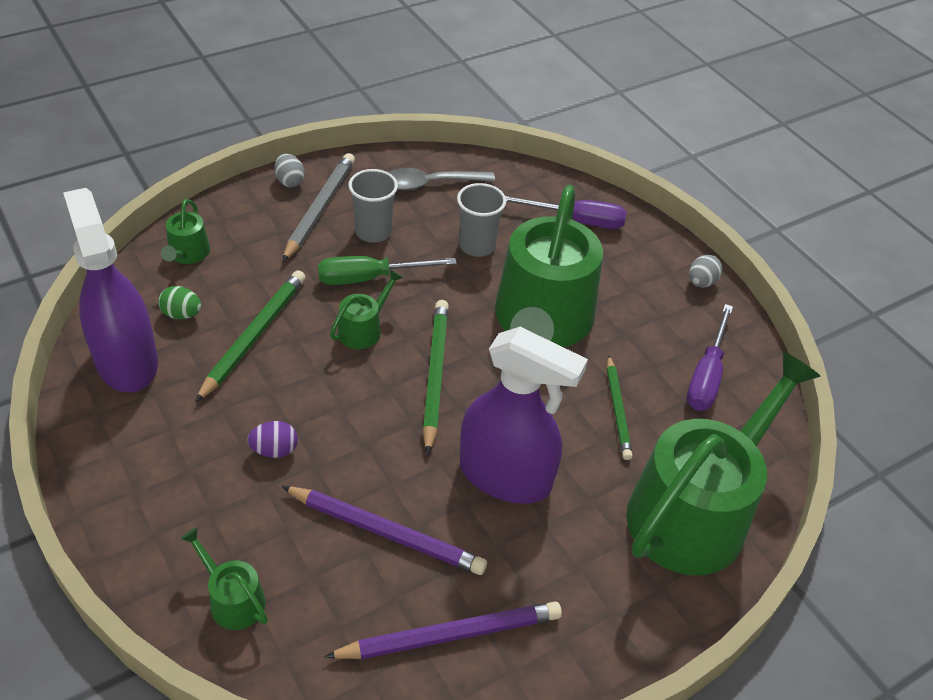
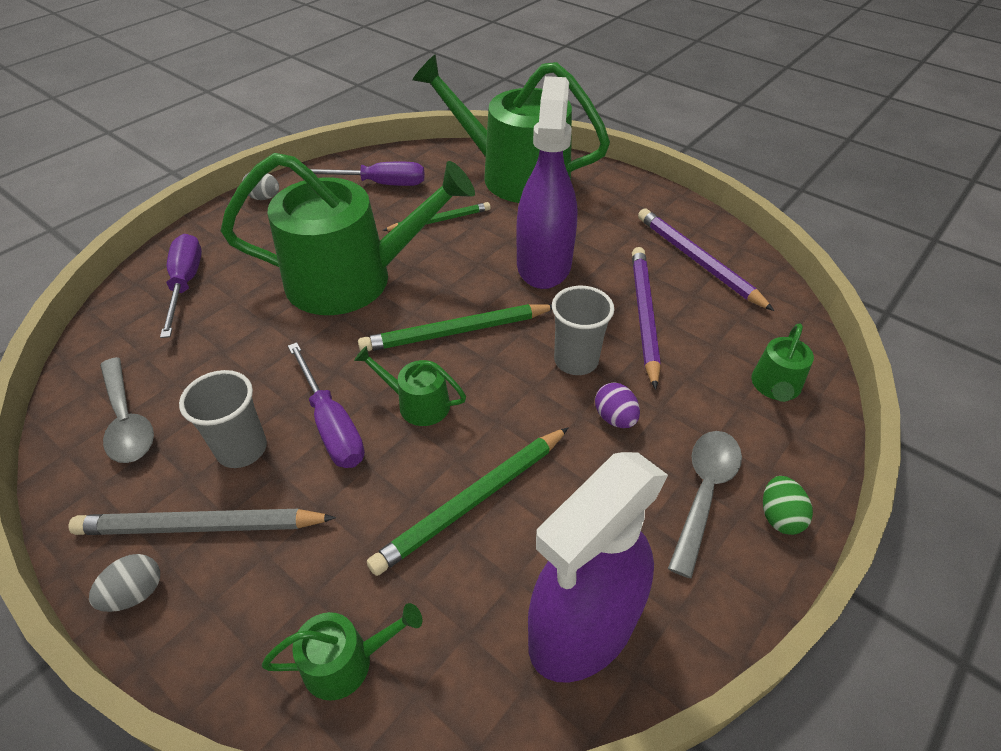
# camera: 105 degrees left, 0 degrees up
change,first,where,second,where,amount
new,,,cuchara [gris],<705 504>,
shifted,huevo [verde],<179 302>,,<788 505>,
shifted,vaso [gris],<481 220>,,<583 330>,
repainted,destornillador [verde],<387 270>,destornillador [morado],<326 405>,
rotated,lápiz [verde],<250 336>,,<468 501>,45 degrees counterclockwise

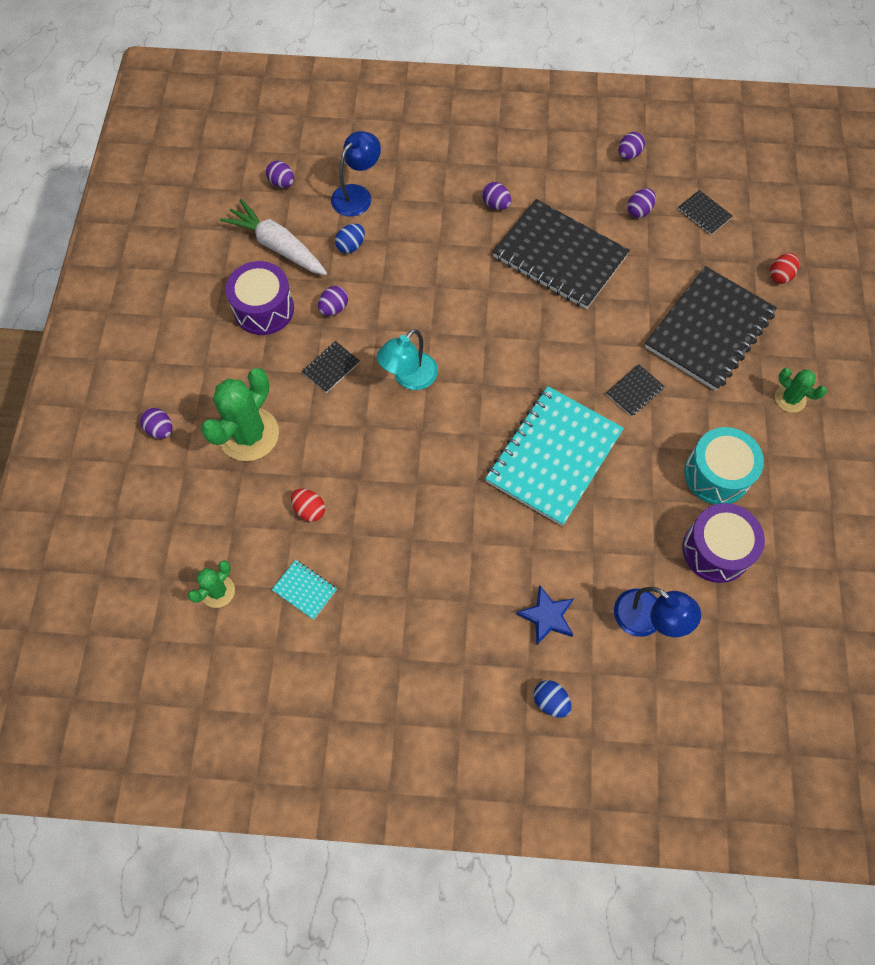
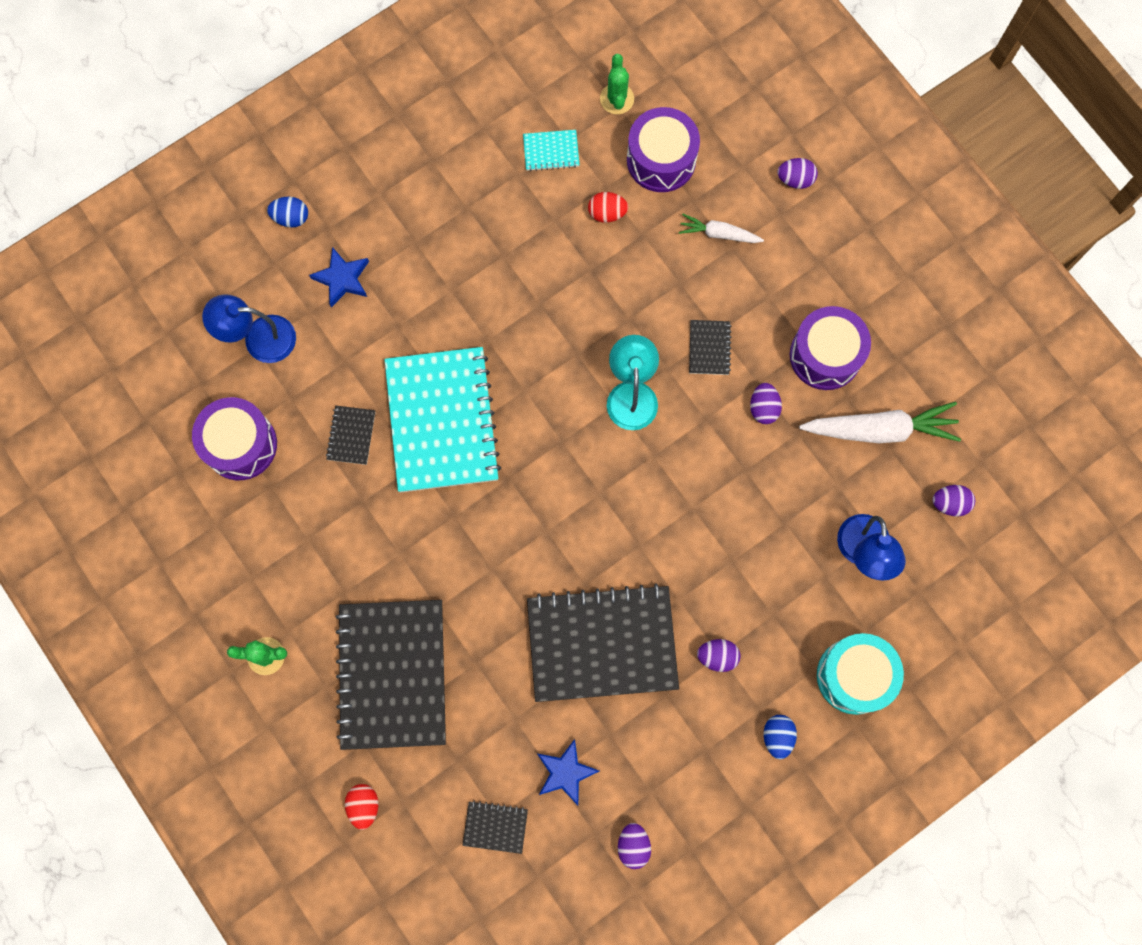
# camera: 140 degrees right, 10 degrees up
change,first,where,second,where,amount
new,,,tambor [morado],<663 149>,
shifted,huevo [azul],<350 238>,,<780 737>,
shifted,cuaderno [negro],<635 390>,,<350 435>,
shifted,tambor [turquesa],<724 466>,,<860 674>,
swapped,cactus [verde],<240 414>,zanahoria [blanco],<721 228>,
swapped,huevo [morado],<641 203>,estrella [azul],<568 772>,

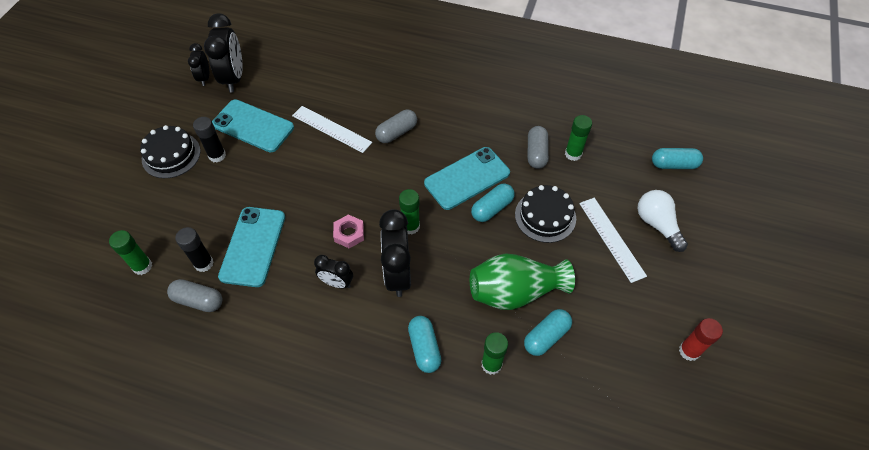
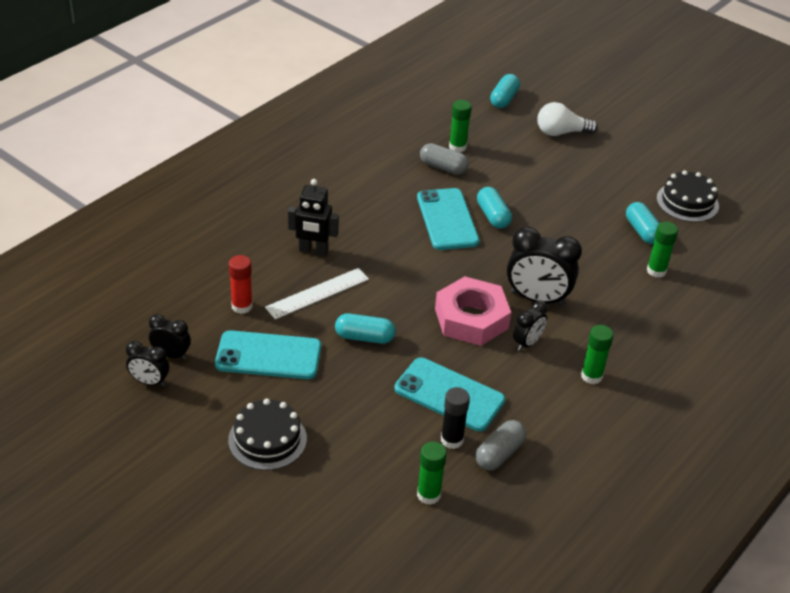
# camera: 70 degrees left, 15 degrees down
change,first,where,second,where,amount
gone,barra de pegamento [negro],<209 139>,,,
gone,cápsula [gris],<396 126>,,,
gone,florero [verde],<522 281>,,,
gone,regla [blanco],<613 240>,,,
new,,,robot [negro],<313 217>,
shifted,barra de pegamento [verde],<409 211>,,<597 354>,
shifted,cápsula [turquesa],<424 344>,,<365 328>,
shifted,tarta [negro],<545 214>,,<688 196>,
shifted,barra de pegamento [rojo],<701 339>,,<241 284>,
rotated,móvil [turquesa],<253 126>,,<268 354>,45 degrees clockwise
scaled,despertador [negro],<223 53>,,<170 337>,x0.55
scaled,tuerca [rosa],<348 231>,,<473 311>,x2.03

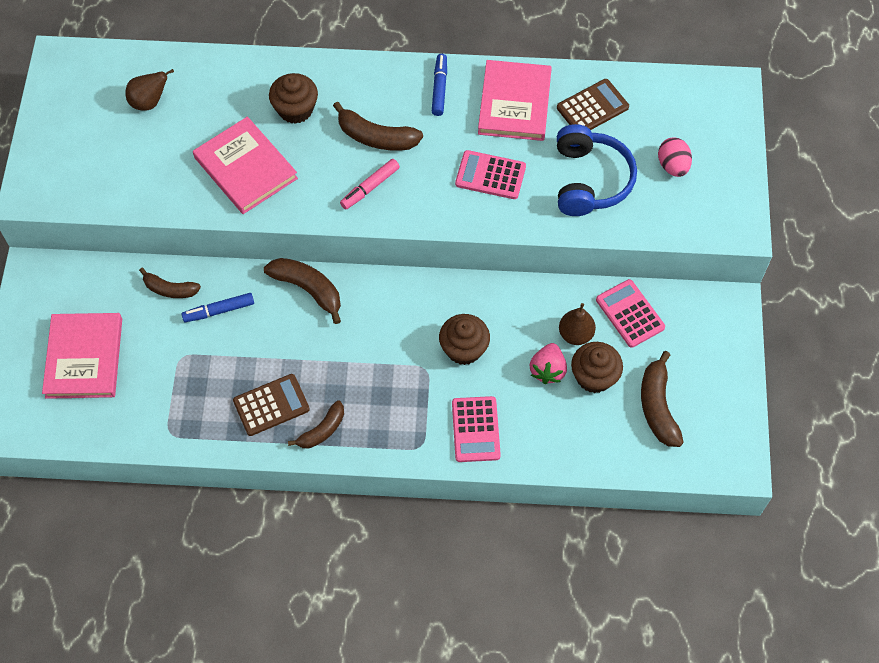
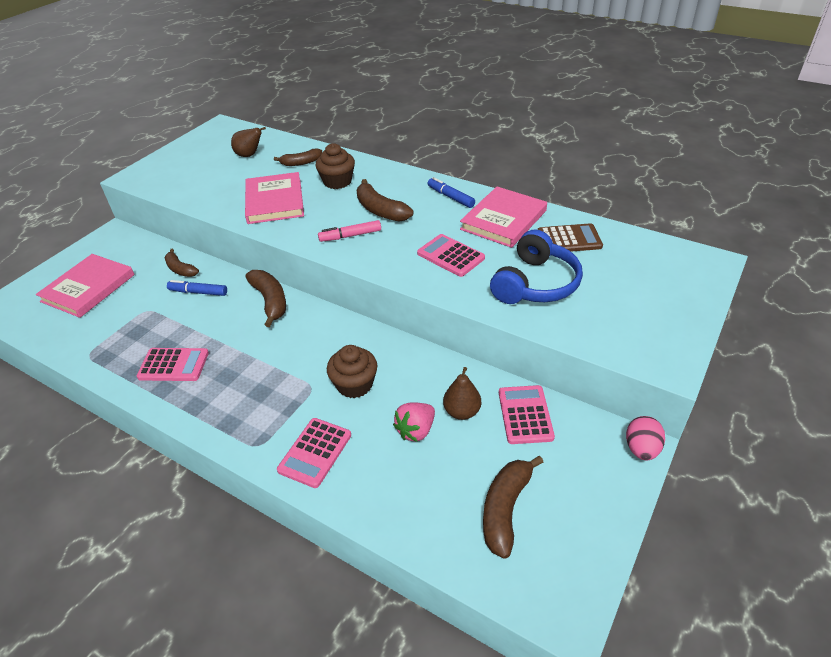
# camera: 30 degrees right, 20 degrees down
change,first,where,second,where,amount
gone,magdalena [marrón],<597 367>,,,
shifted,plátano [marrón],<316 424>,,<298 157>,
shifted,huevo [rosa],<675 157>,,<645 438>,
repainted,calculadora [marrón],<271 405>,calculadora [rosa],<173 364>,
rotated,rotulador [azul],<439 85>,,<451 192>,75 degrees counterclockwise

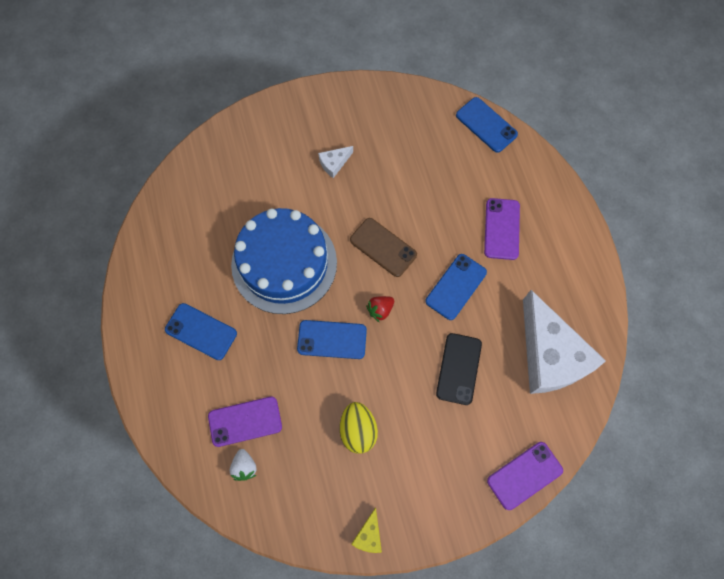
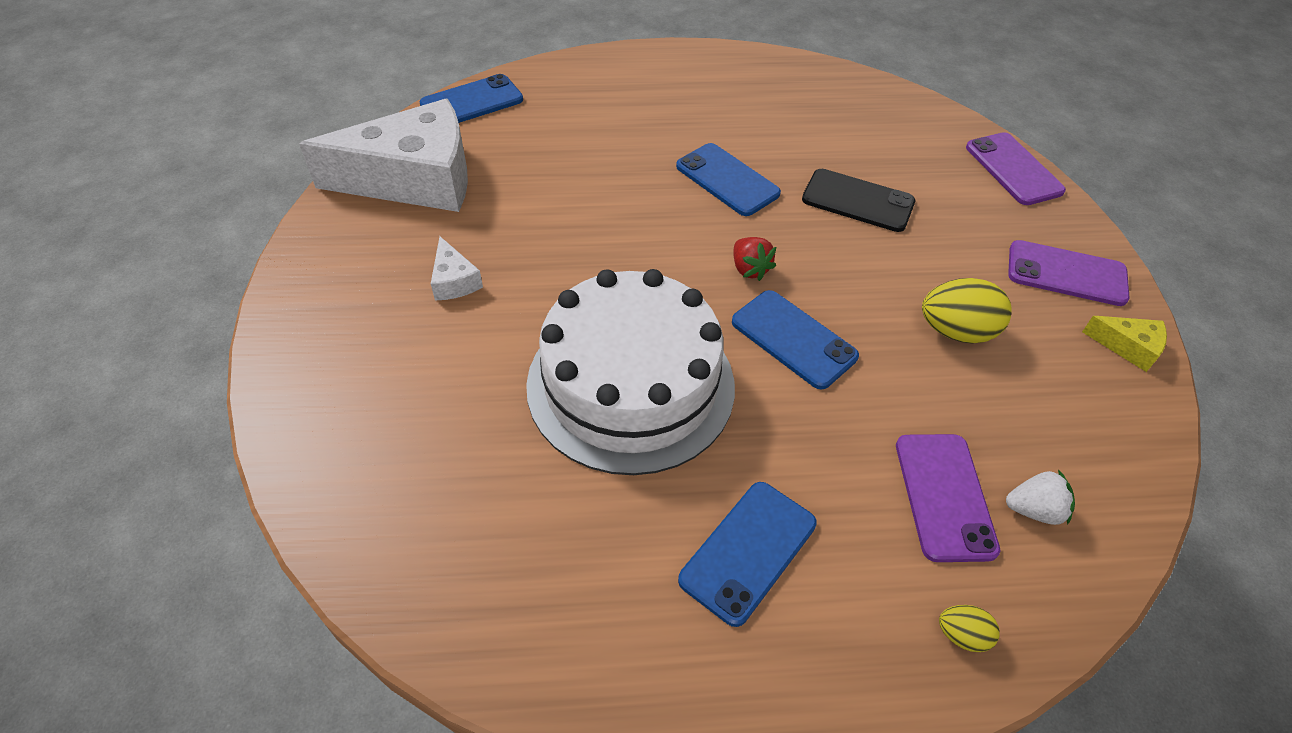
# camera: 80 degrees left, 20 degrees down
change,first,where,second,where,amount
gone,móvil [marrón],<383 247>,,,
new,,,huevo [amarillo],<969 628>,
shifted,móvil [morado],<502 229>,,<1069 273>,
shifted,queso [blanco],<564 342>,,<383 155>,
repainted,tarta [azul],<284 261>,tarta [blanco],<630 372>,
rotated,móvil [azul],<332 339>,,<795 339>,60 degrees counterclockwise

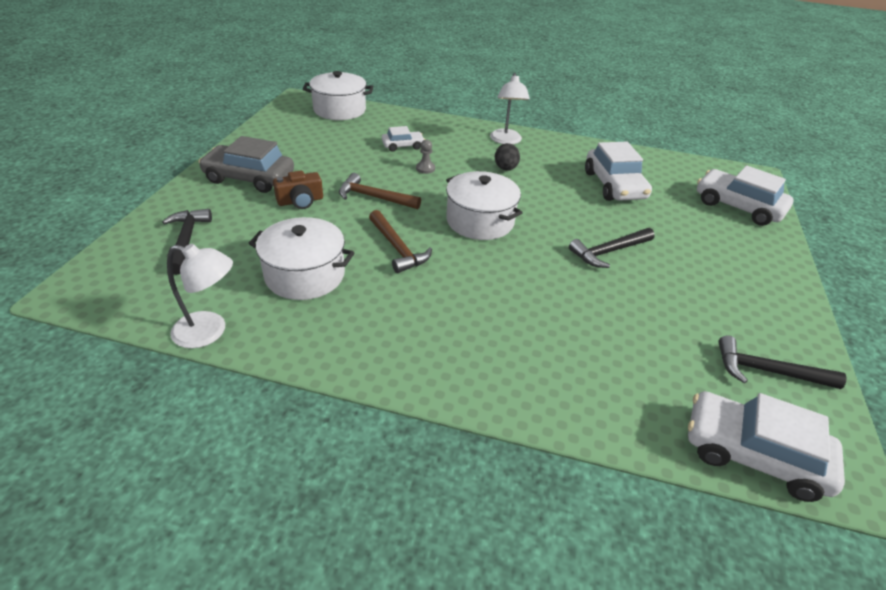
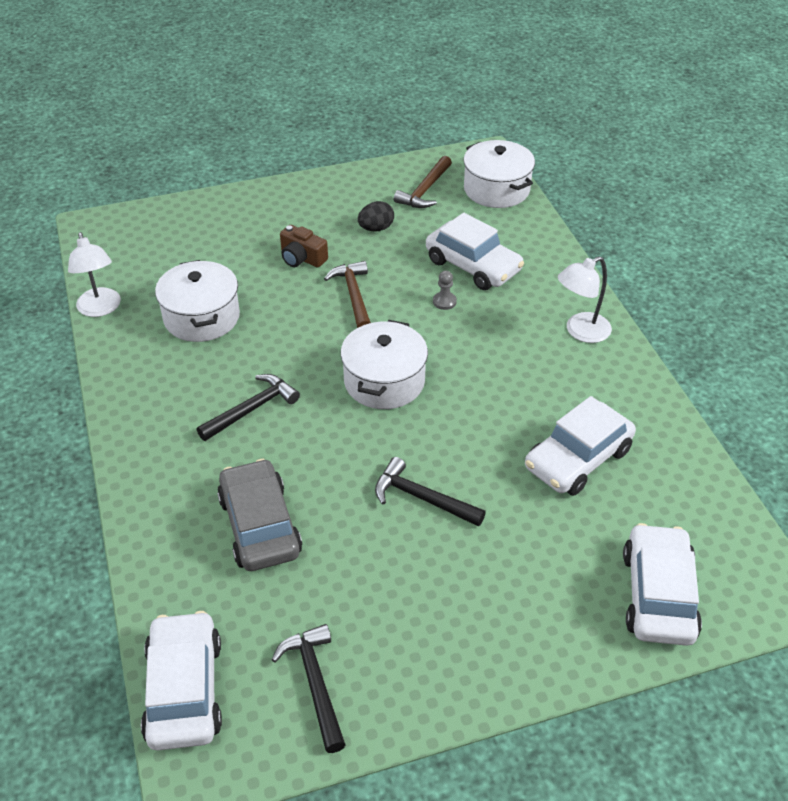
# camera: 60 degrees right, 5 degrees up
change,first,where,second,where,amount
shifted,martillo [negro],<187 242>,,<248 407>,
shifted,coche [gris],<246 164>,,<259 515>,
shifted,martillo [marrón],<400 241>,,<423 182>,
shifted,huevo [negro],<507 157>,,<376 216>,
scaled,coche [blanco],<403 139>,,<475 251>,x1.86

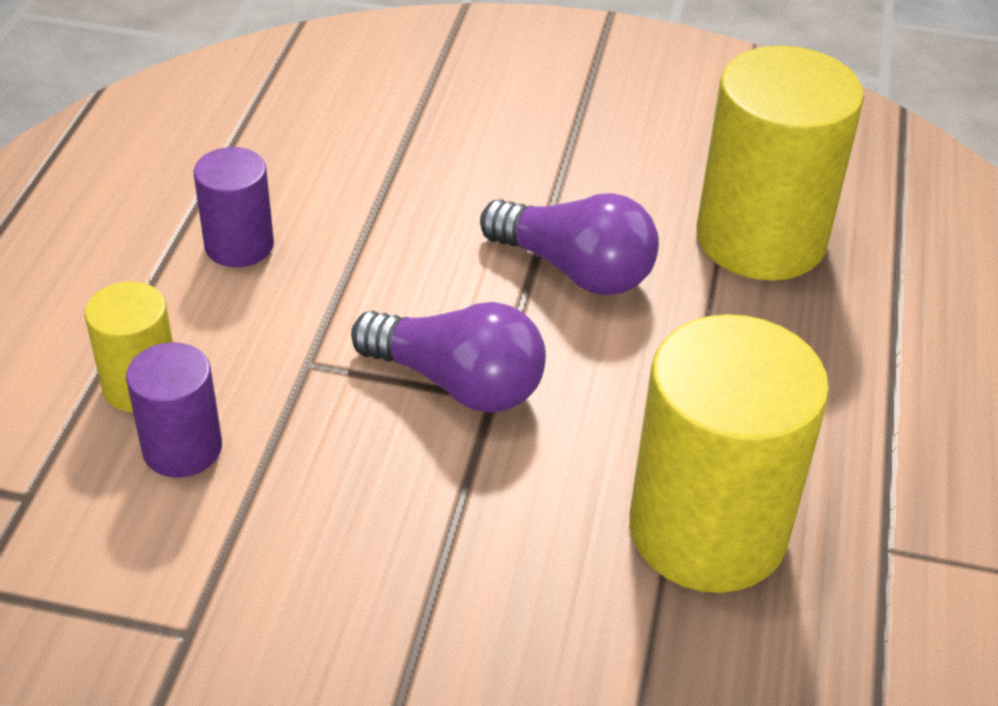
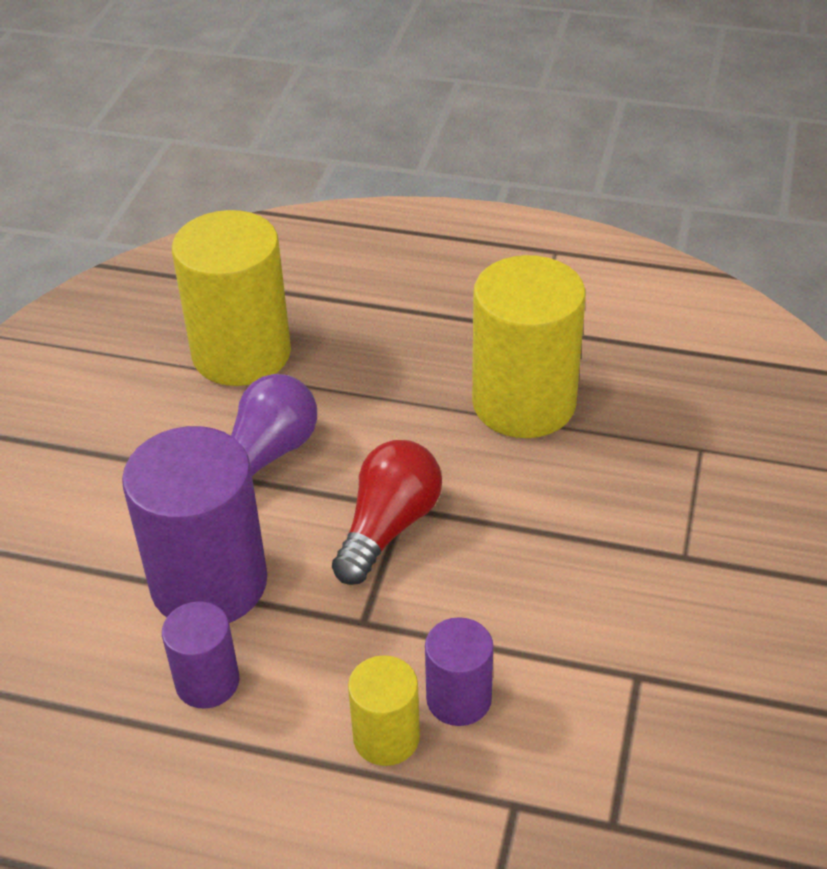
# camera: 85 degrees left, 0 degrees up
change,first,where,second,where,amount
new,,,cilindro [morado],<194 524>,
repainted,bombilla [morado],<448 357>,bombilla [rojo],<387 512>,

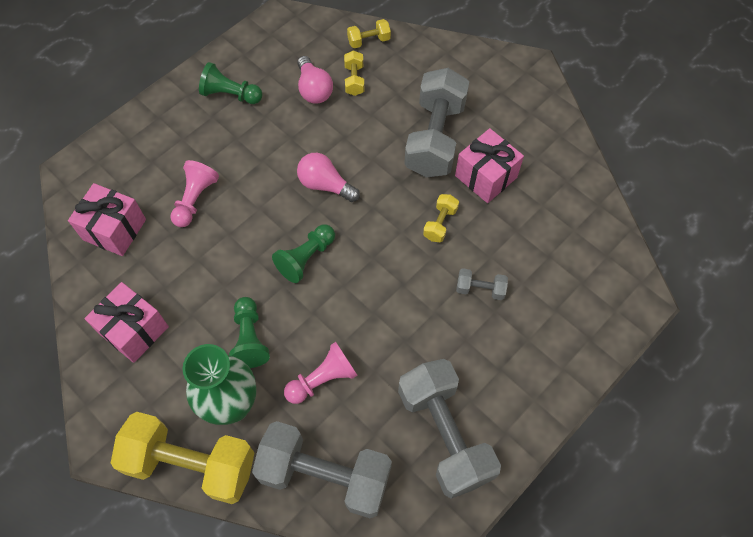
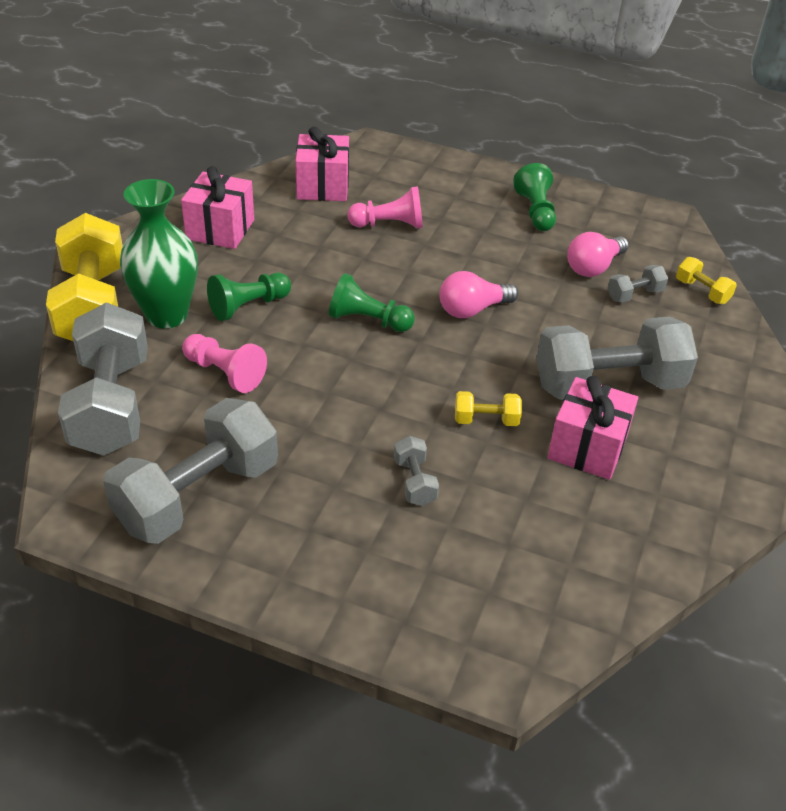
# camera: 65 degrees right, 20 degrees down
change,first,where,second,where,amount
repainted,mancuerna [amarillo],<354 73>,mancuerna [gris],<637 284>,
rotated,bombilla [rosa],<328 177>,,<478 294>,120 degrees counterclockwise

